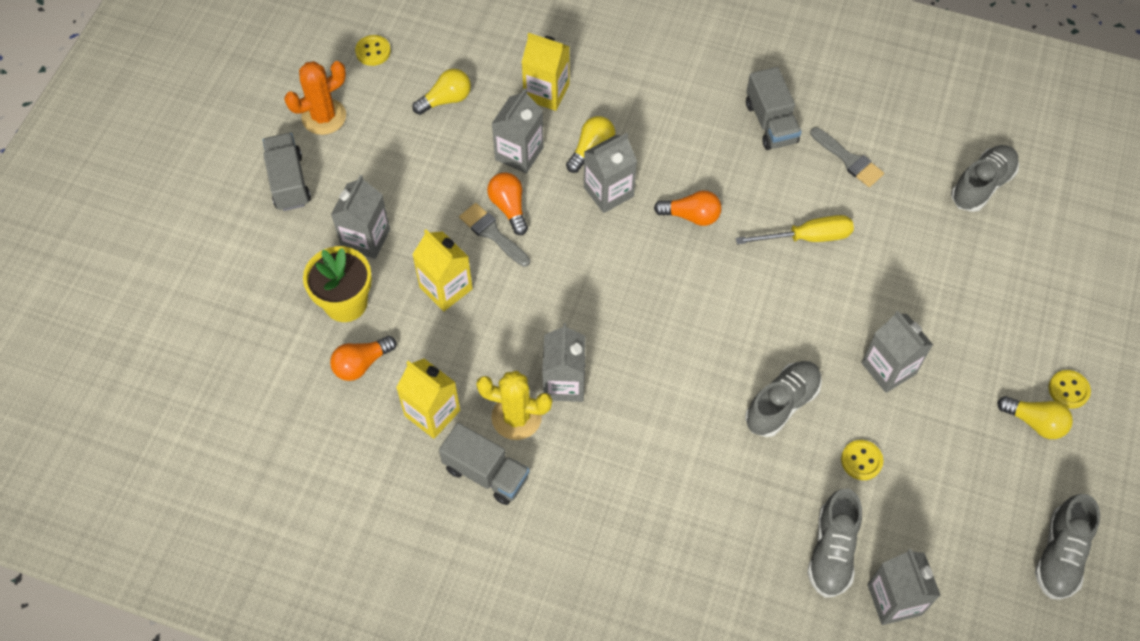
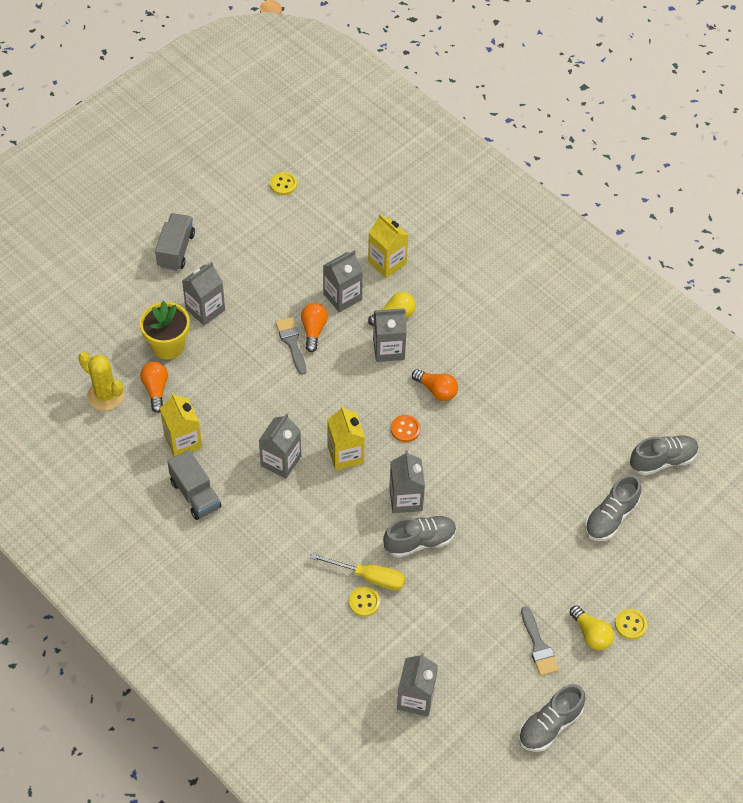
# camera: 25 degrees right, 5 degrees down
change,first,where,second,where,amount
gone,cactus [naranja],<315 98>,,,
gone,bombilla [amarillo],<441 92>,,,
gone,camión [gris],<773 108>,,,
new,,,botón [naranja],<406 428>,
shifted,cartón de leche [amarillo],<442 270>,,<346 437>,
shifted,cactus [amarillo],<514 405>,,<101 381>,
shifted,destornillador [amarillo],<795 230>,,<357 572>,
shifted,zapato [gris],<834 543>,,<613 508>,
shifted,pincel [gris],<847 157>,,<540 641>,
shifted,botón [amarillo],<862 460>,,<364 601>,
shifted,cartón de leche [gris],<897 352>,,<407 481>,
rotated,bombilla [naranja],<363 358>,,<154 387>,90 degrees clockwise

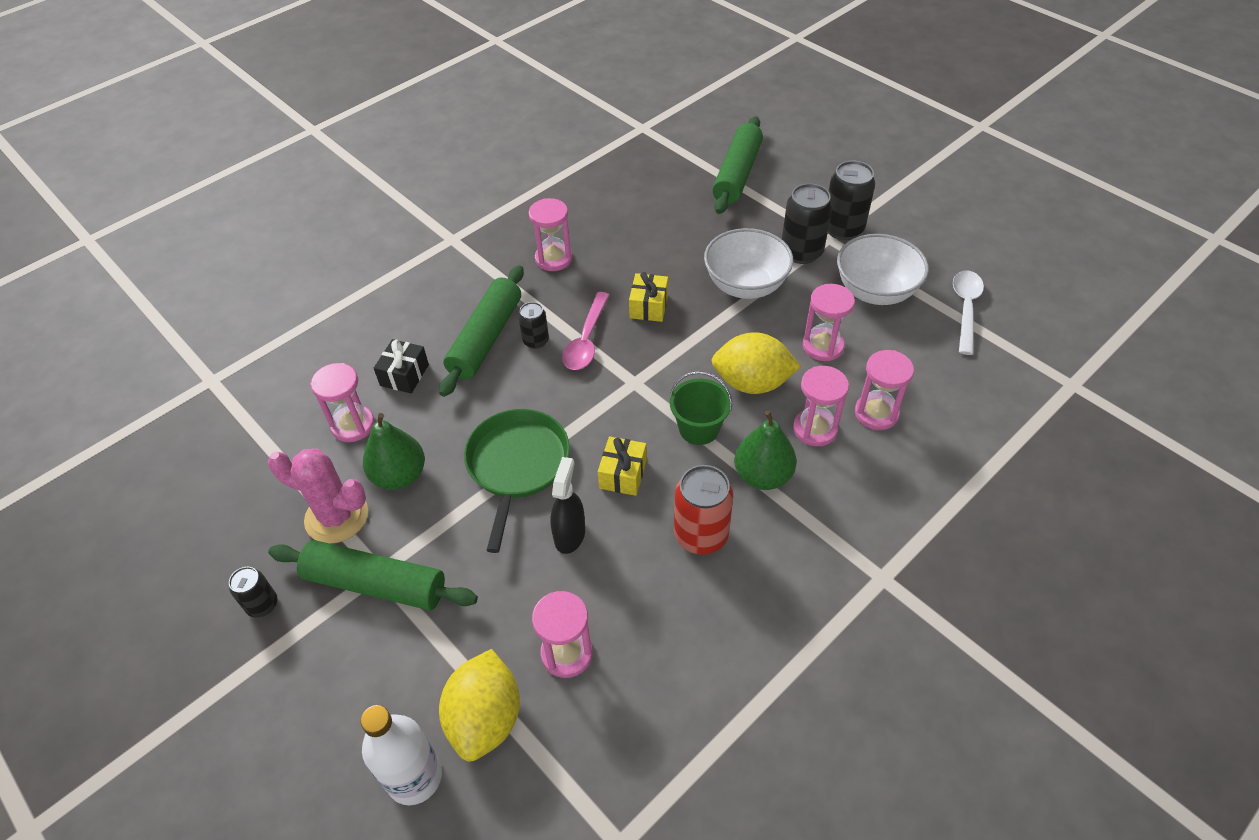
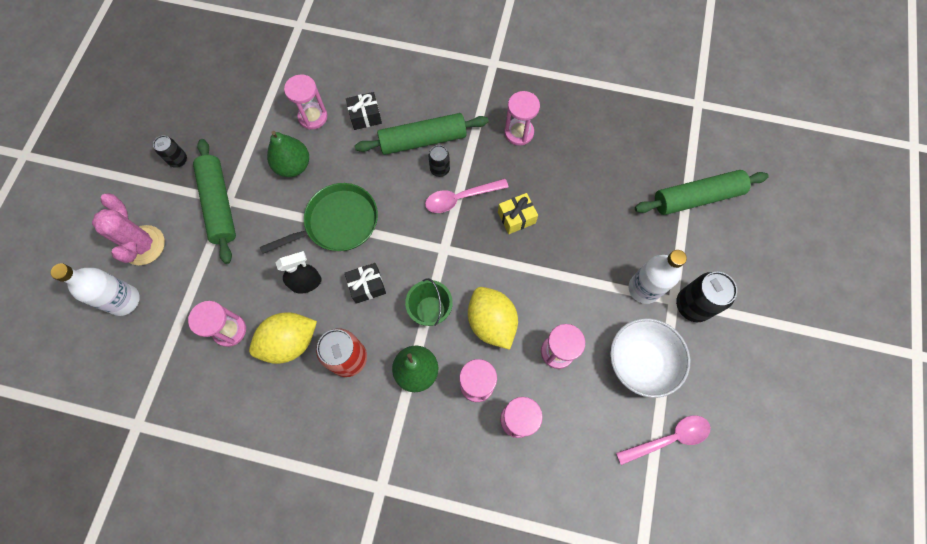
# camera: 55 degrees right, 20 degrees up
change,first,where,second,where,amount
gone,cuenco [blanco],<748 263>,,,
shifted,cactus [rosa],<318 496>,,<128 229>,
shifted,limón [amarillo],<479 705>,,<283 338>,
swapped,lata [negro],<807 223>,botella [blanco],<658 277>,
repainted,regalo [amarillo],<622 466>,regalo [negro],<365 283>,
repainted,cuchara [blanco],<968 312>,cuchara [rosa],<663 440>,

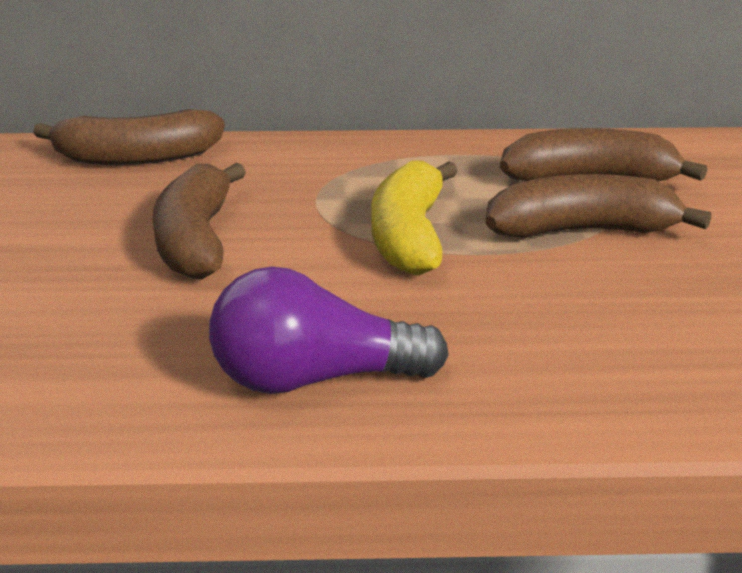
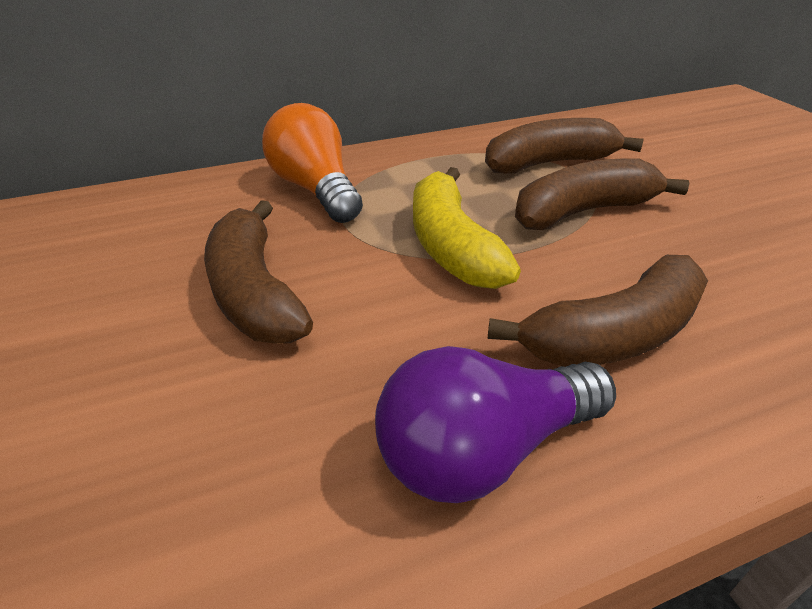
# camera: 20 degrees left, 10 degrees up
change,first,where,second,where,amount
new,,,bombilla [naranja],<312 163>,
shifted,plátano [marrón],<129 137>,,<598 311>,

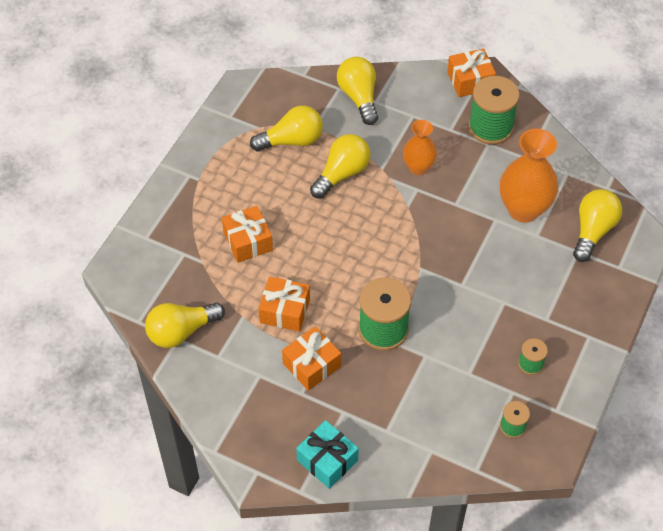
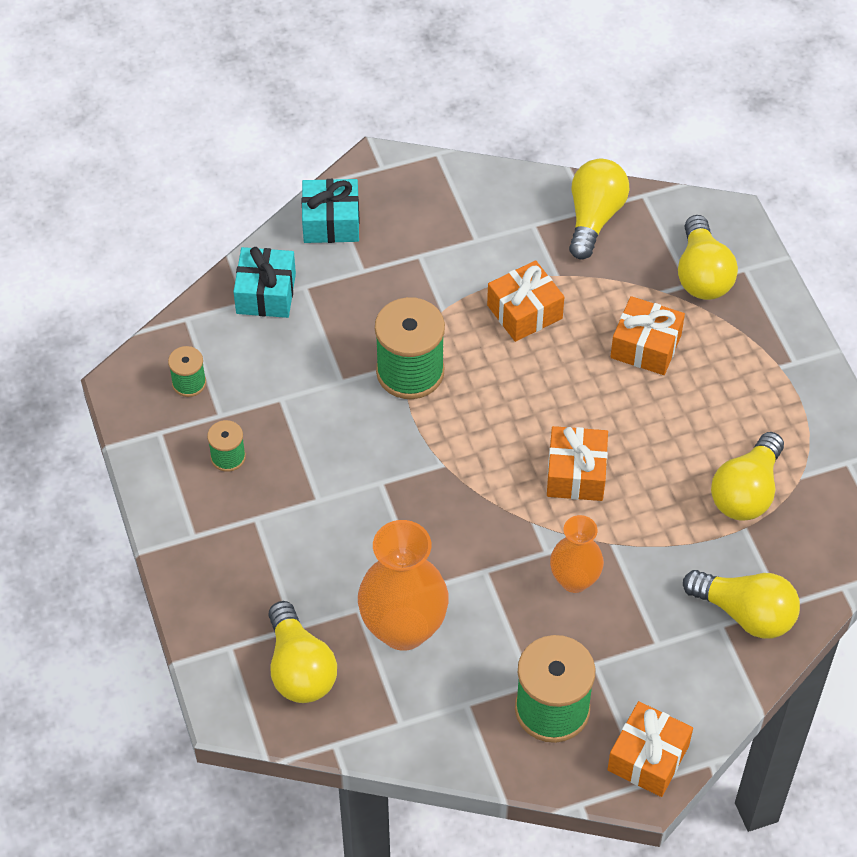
# camera: 135 degrees right, 0 degrees up
change,first,where,second,where,amount
new,,,regalo [turquesa],<264 282>,
shifted,regalo [naranja],<311 358>,,<577 463>,
shifted,bombilla [amarillo],<340 166>,,<708 257>,

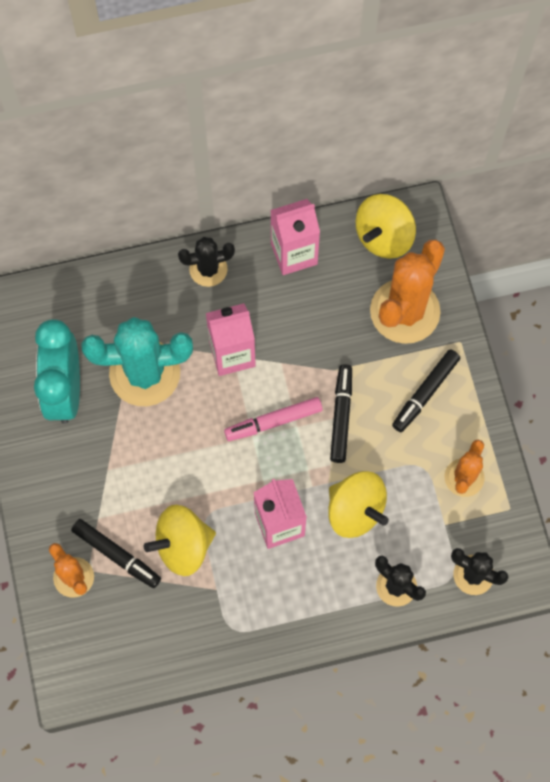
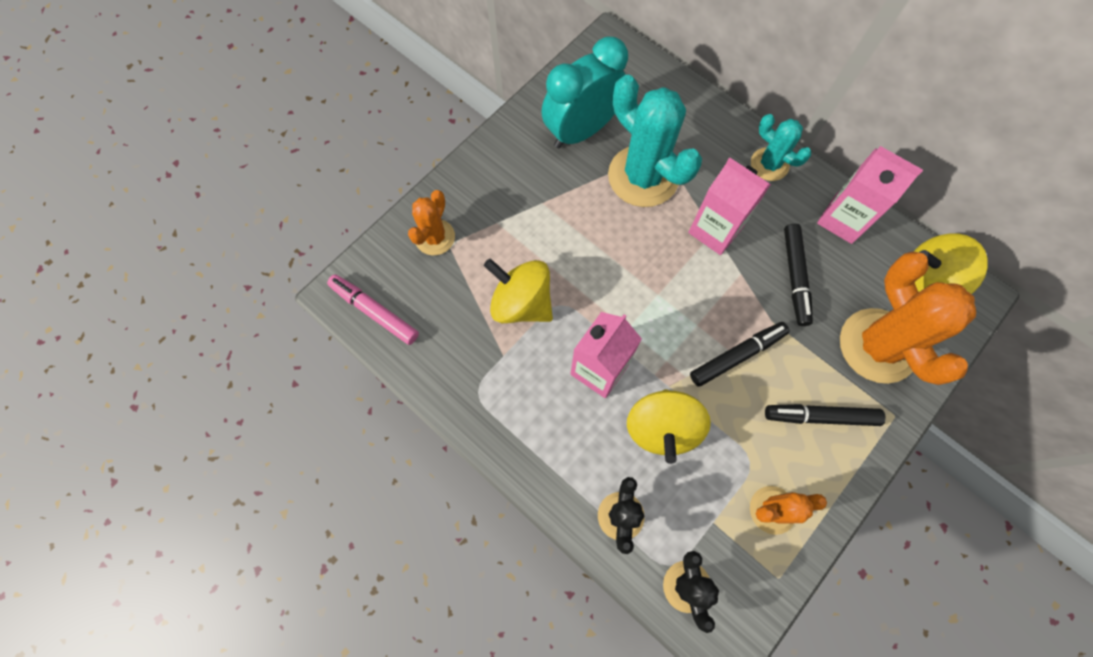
# camera: 55 degrees right, 0 degrees up
change,first,where,second,where,amount
shifted,rotulador [negro],<116 553>,,<798 275>,
shifted,rotulador [rosa],<273 419>,,<373 309>,
repainted,cactus [negro],<206 262>,cactus [turquesa],<781 147>,
rotated,cactus [naranja],<407 292>,,<908 318>,75 degrees clockwise

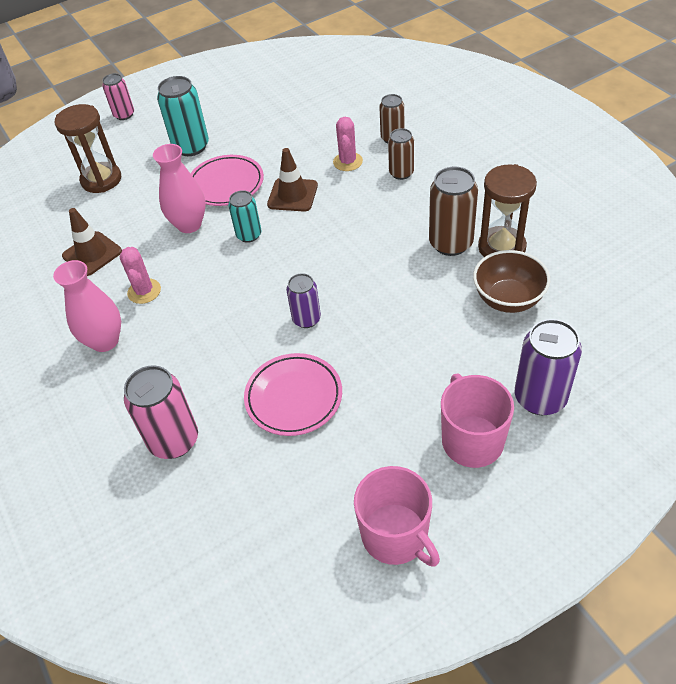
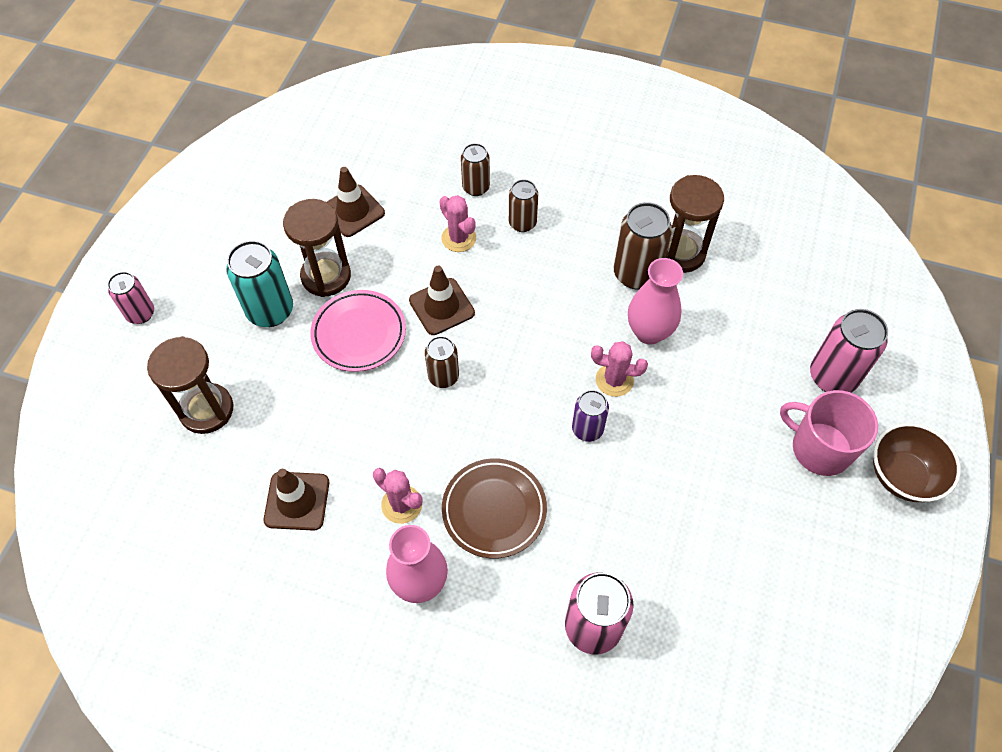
# camera: 45 degrees left, 10 degrees up
change,first,where,second,where,amount
gone,plato [rosa],<293 394>,,,
gone,taza [rosa],<397 516>,,,
new,,,reloj de arena [marrón],<317 248>,
new,,,cono de tráfico [marrón],<356 202>,
new,,,plato [marrón],<494 508>,
new,,,cactus [rosa],<619 369>,
shifted,florero [rosa],<179 188>,,<655 301>,
shifted,cuenco [marrón],<511 281>,,<917 462>,
repainted,lata [turquesa],<245 216>,lata [marrón],<442 362>,
repainted,lata [morado],<548 367>,lata [rosa],<849 350>,

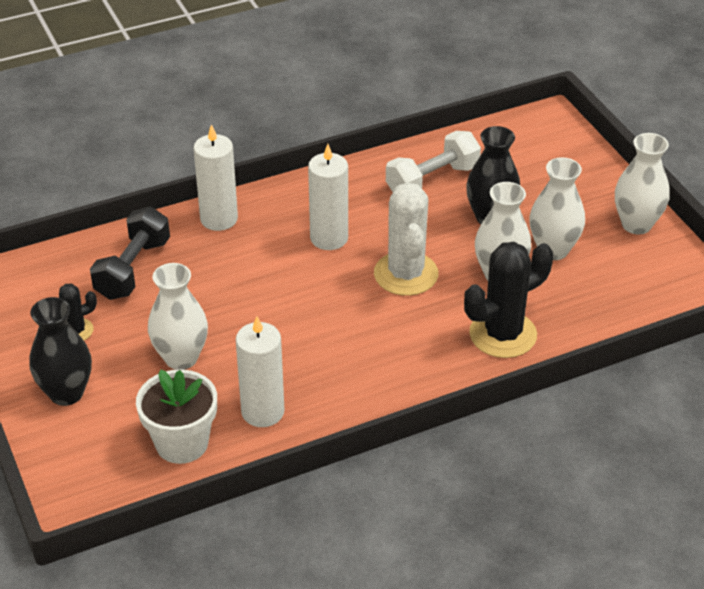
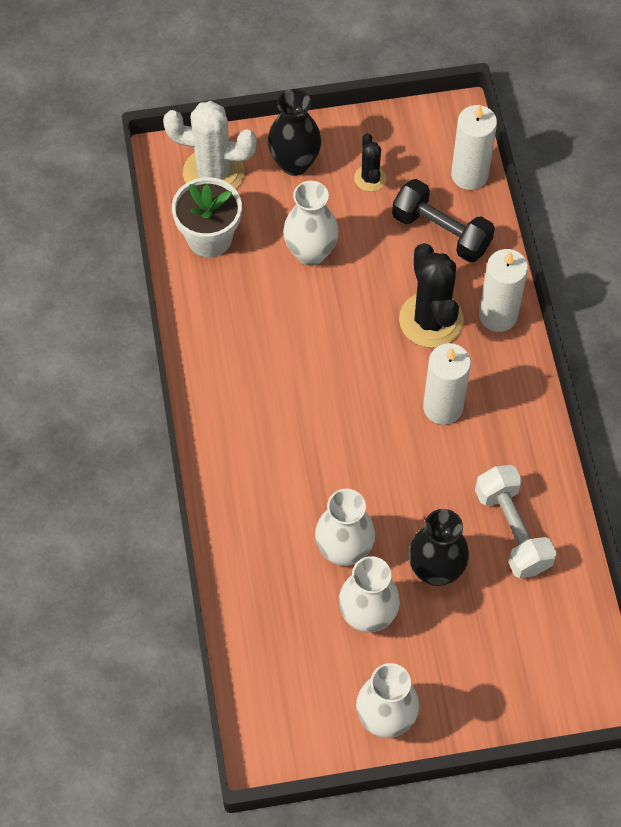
# camera: 105 degrees right, 20 degrees up
change,first,where,second,where,amount
shifted,vela [blanco],<260 371>,,<474 147>,
shifted,cactus [blanco],<406 239>,,<210 145>,
shifted,cactus [negro],<508 300>,,<431 295>,

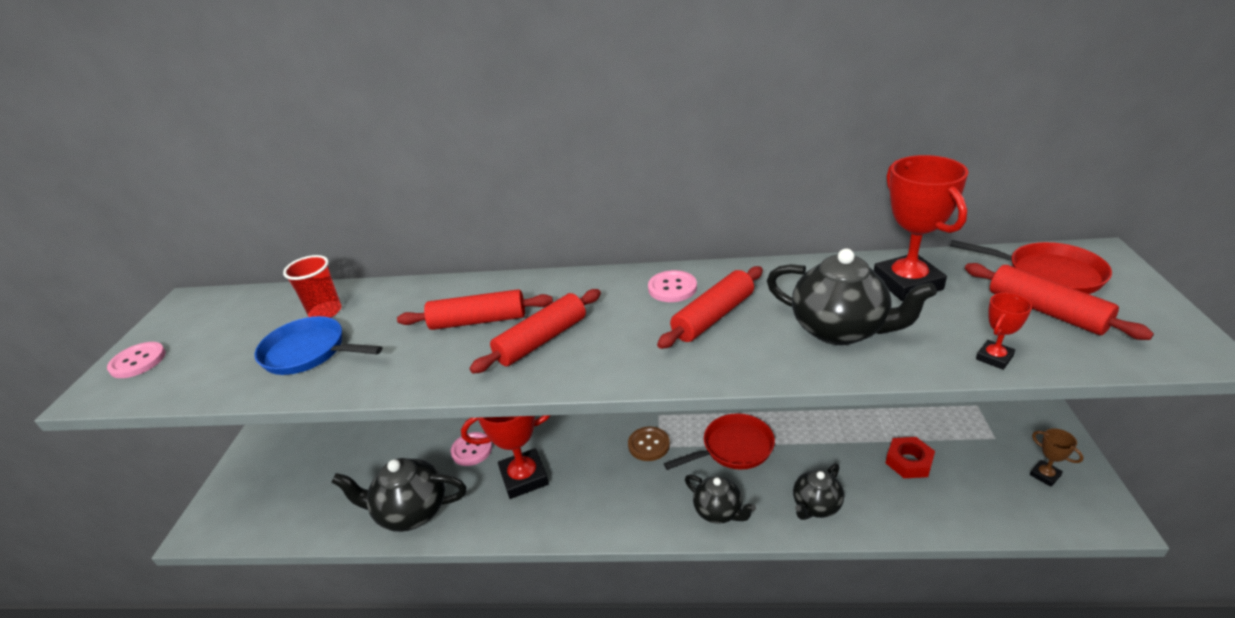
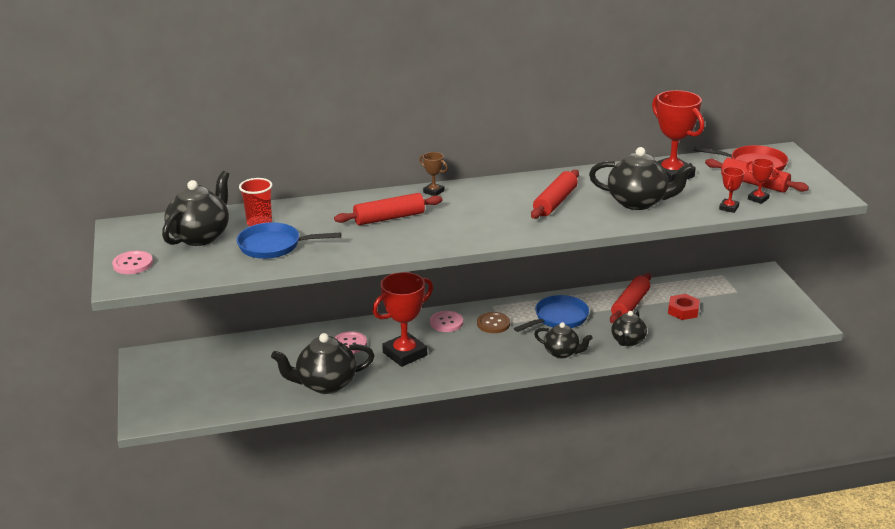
# camera: 20 degrees left, 5 degrees down
change,first,where,second,where,amount
new,,,tetera [negro],<195 208>,
new,,,trofeo [rojo],<762 181>,
shifted,rodillo [rojo],<535 331>,,<630 298>,
shifted,botón [rosa],<672 286>,,<446 321>,
shifted,trofeo [marrón],<1057 458>,,<433 174>,
repainted,sartén [rojo],<719 441>,sartén [azul],<551 313>,

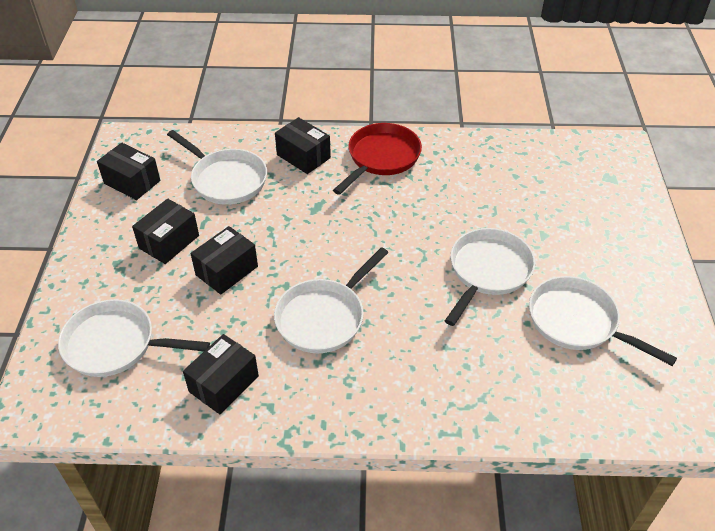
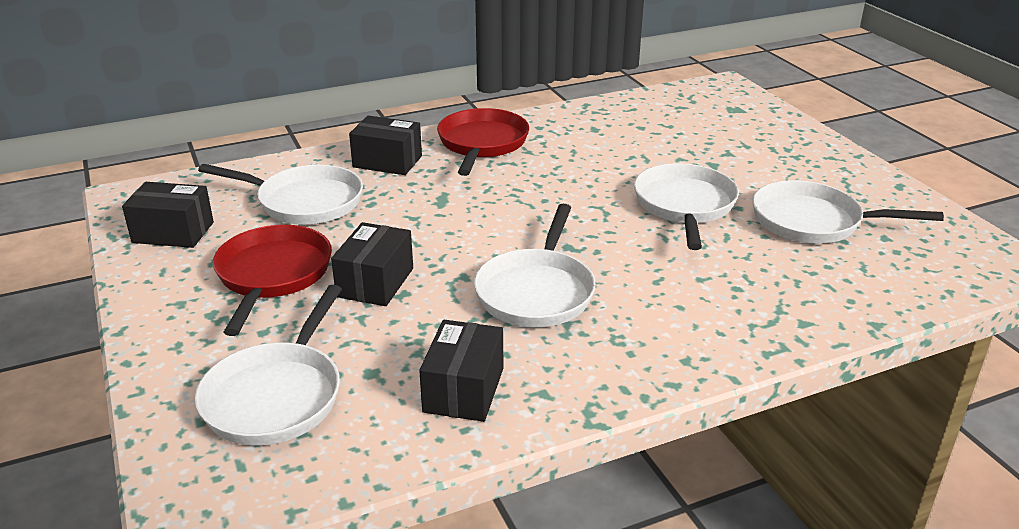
# camera: 25 degrees left, 15 degrees down
change,first,where,second,where,amount
swapped,caja [negro],<165 231>,sartén [rojo],<272 280>,
rotated,sartén [blanco],<134 338>,,<268 365>,60 degrees counterclockwise

